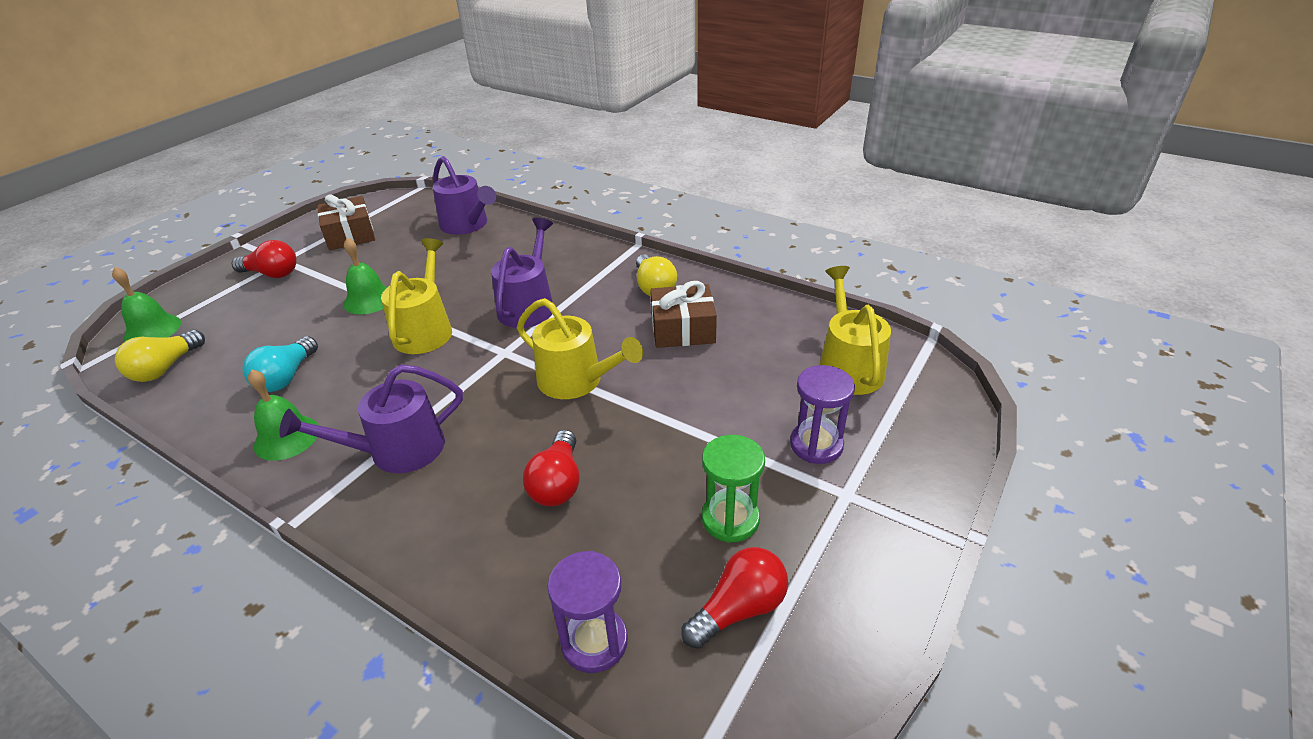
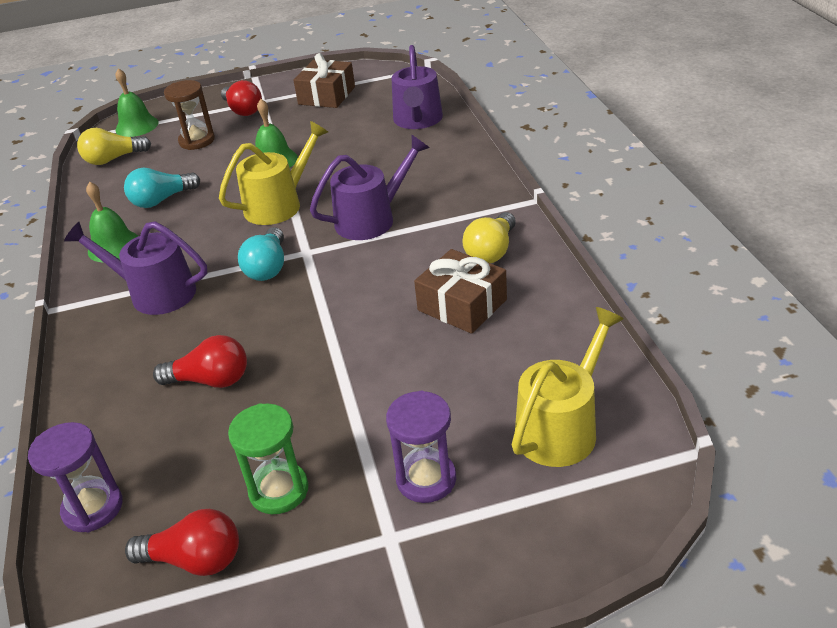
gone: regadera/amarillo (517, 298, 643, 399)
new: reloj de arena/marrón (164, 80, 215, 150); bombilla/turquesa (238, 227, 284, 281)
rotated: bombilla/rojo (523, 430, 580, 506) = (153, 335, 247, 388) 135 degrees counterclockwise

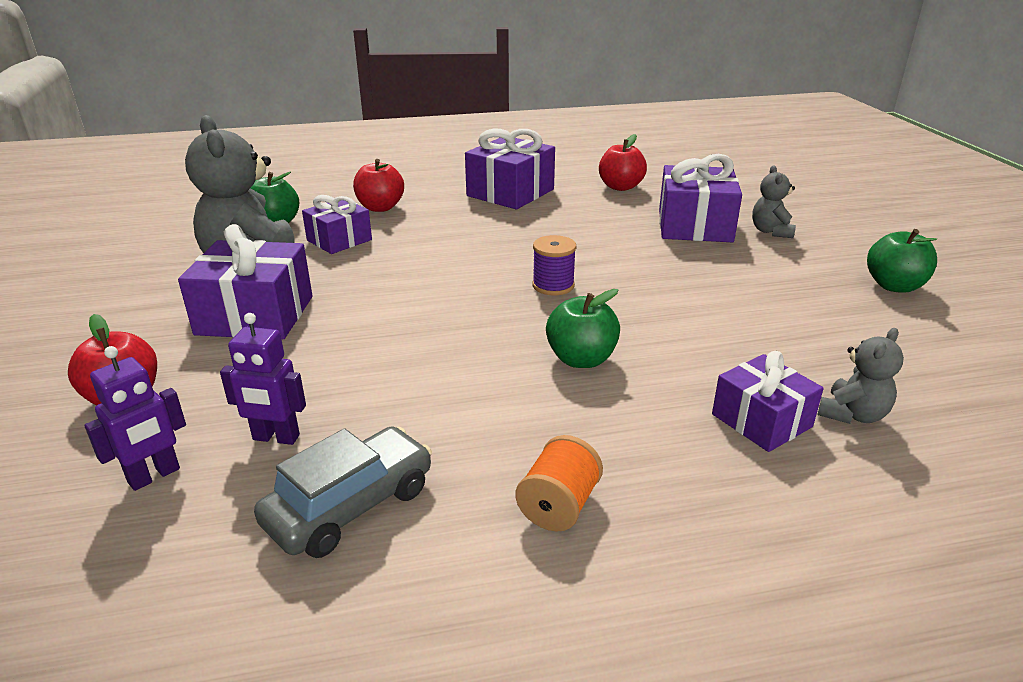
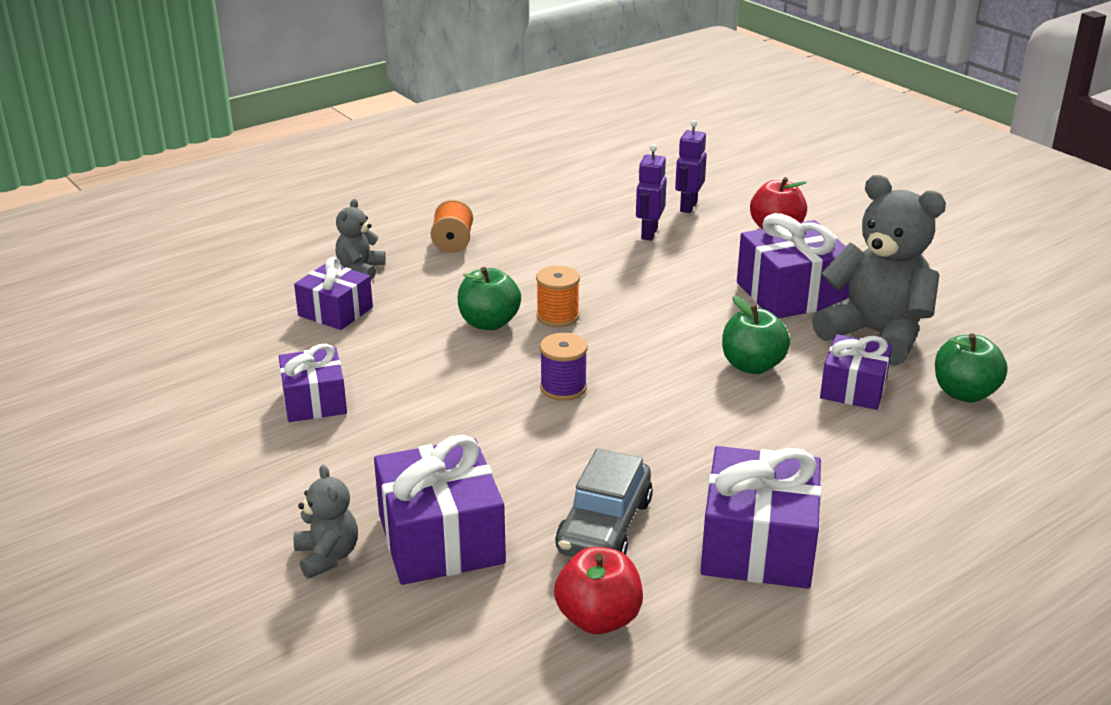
gone: manzana/rojo (353, 159, 404, 212)
new: regalo/morado (279, 344, 347, 422); carrete/naranja (536, 266, 580, 327)
shifted: coche/gris (254, 426, 432, 558) to (555, 448, 653, 557); osito/gris (818, 328, 904, 424) to (336, 199, 386, 279); manzana/verde (867, 229, 937, 293) to (722, 295, 790, 374)
rotated: robot/morado (220, 313, 306, 445) = (636, 144, 667, 241) 60 degrees counterclockwise

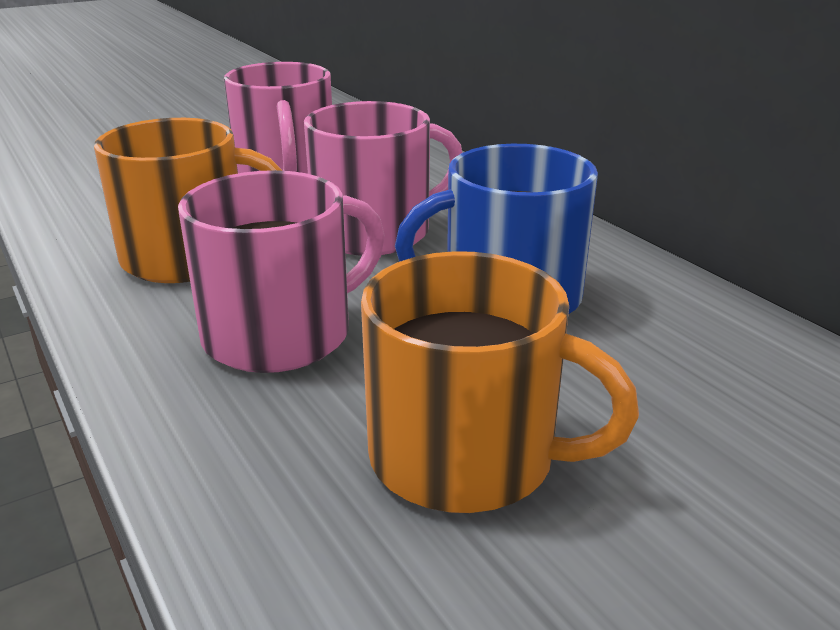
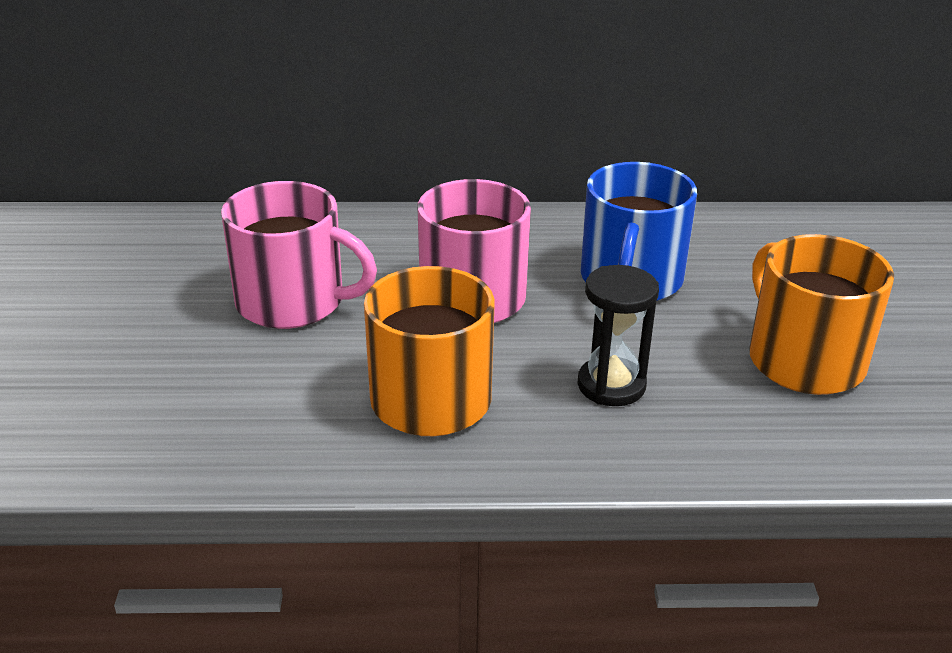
swapped: taza/rosa (178, 170, 385, 373) to reloj de arena/negro (577, 265, 659, 406)
rotated: taza/naranja (361, 251, 639, 513) = (749, 234, 894, 395) 75 degrees counterclockwise

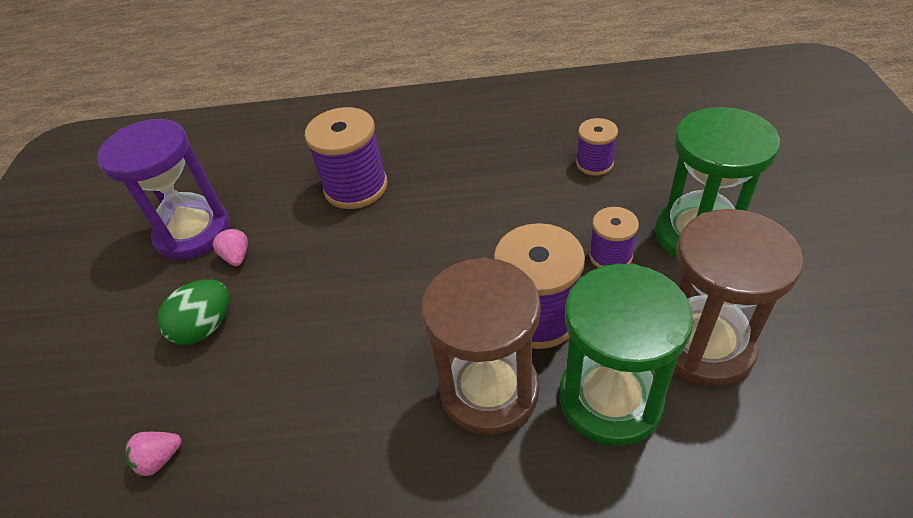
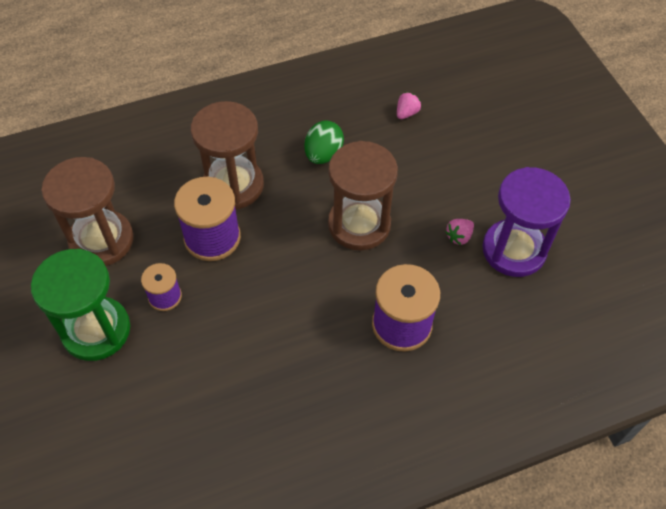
gone: reloj de arena/verde (559, 264, 693, 446); carrete/morado (576, 118, 618, 176)
new: reloj de arena/marrón (328, 141, 398, 251)
shifted: huevo/verde (157, 279, 229, 345) to (304, 120, 344, 164)
rotated: fresa/rosa (213, 229, 248, 266) = (445, 219, 474, 245) 90 degrees clockwise

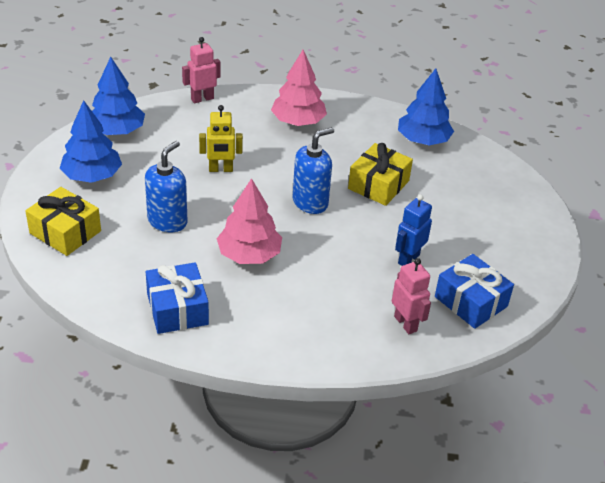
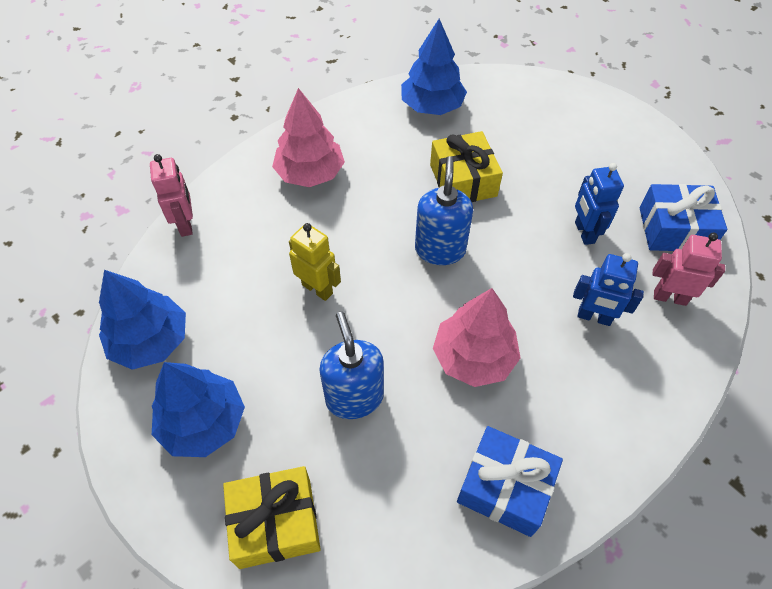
new: robot/azul (573, 253, 644, 326)
rotated: robot/rosa (182, 37, 220, 103) = (150, 154, 193, 237) 150 degrees clockwise; robot/amarillo (199, 105, 243, 172) = (289, 223, 341, 301) 90 degrees counterclockwise

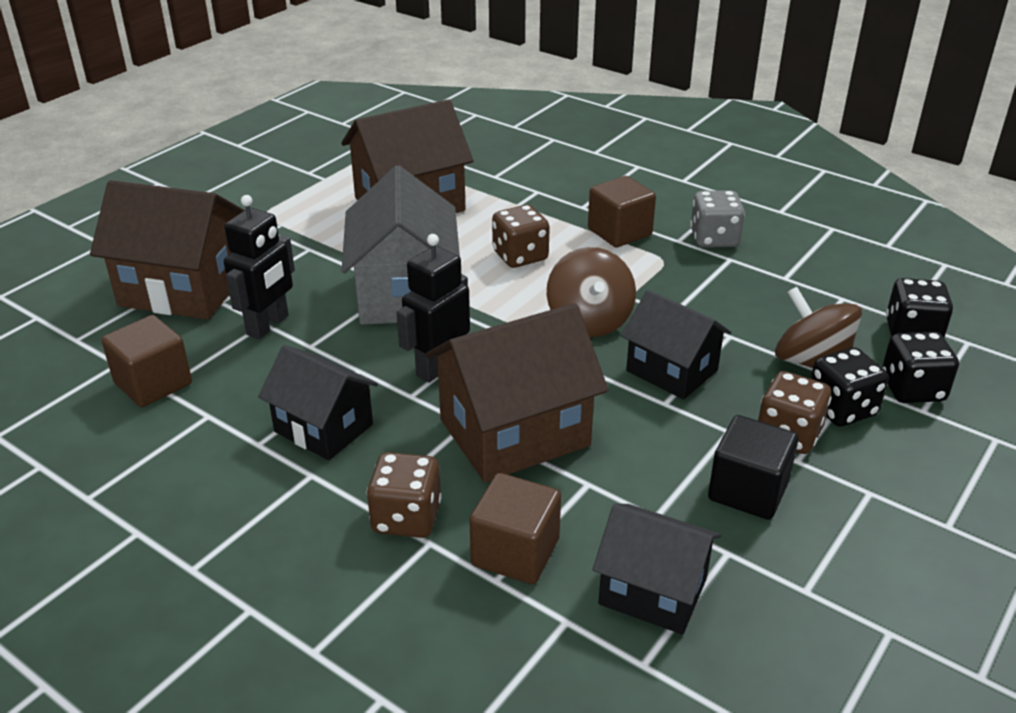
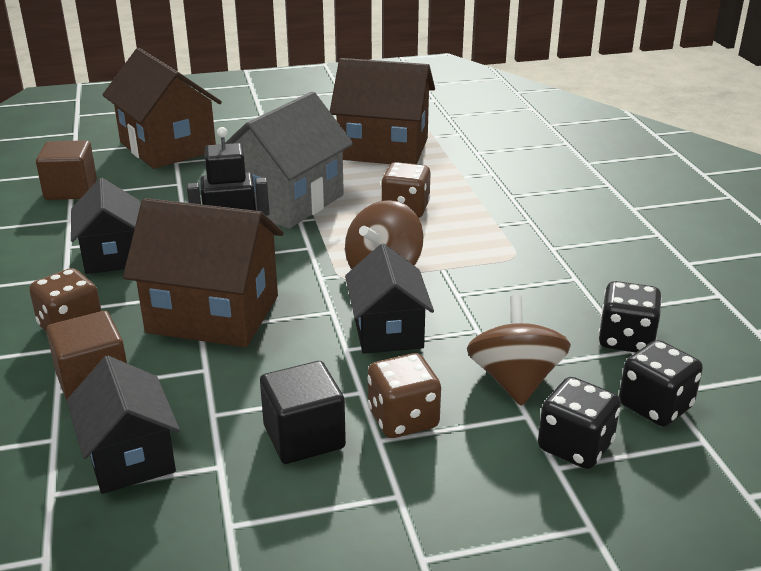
gone: robot/negro (224, 195, 295, 339); cubo/marrón (588, 176, 656, 247); dado/gris (690, 190, 745, 248)
shifted: dado/negro (811, 347, 889, 427) to (598, 281, 662, 353)

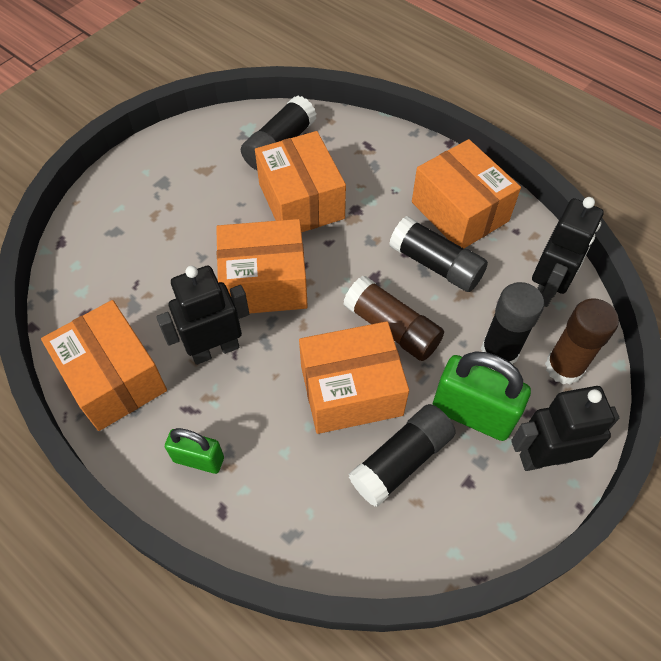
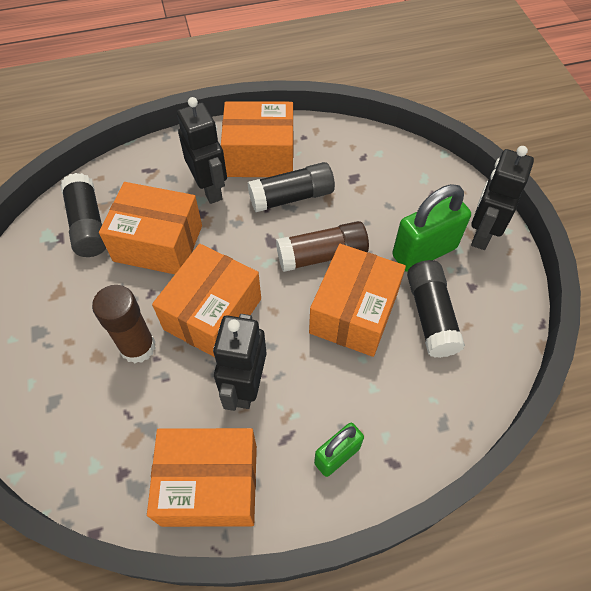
gone: barra de pegamento/negro (481, 282, 544, 364)
shifted: robot/negro (532, 197, 604, 307) to (177, 97, 227, 204); barra de pegamento/marrón (545, 298, 619, 385) to (92, 285, 156, 363)

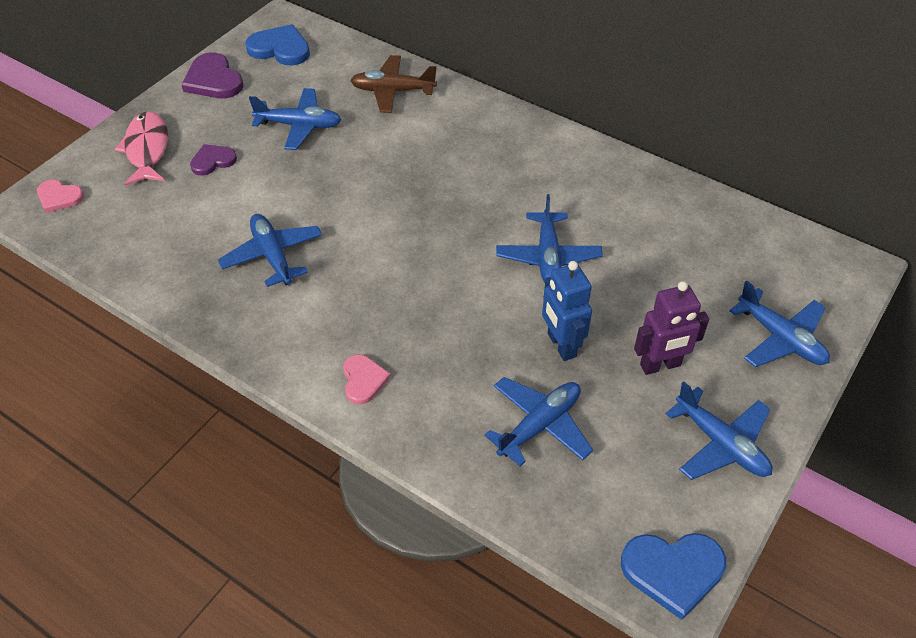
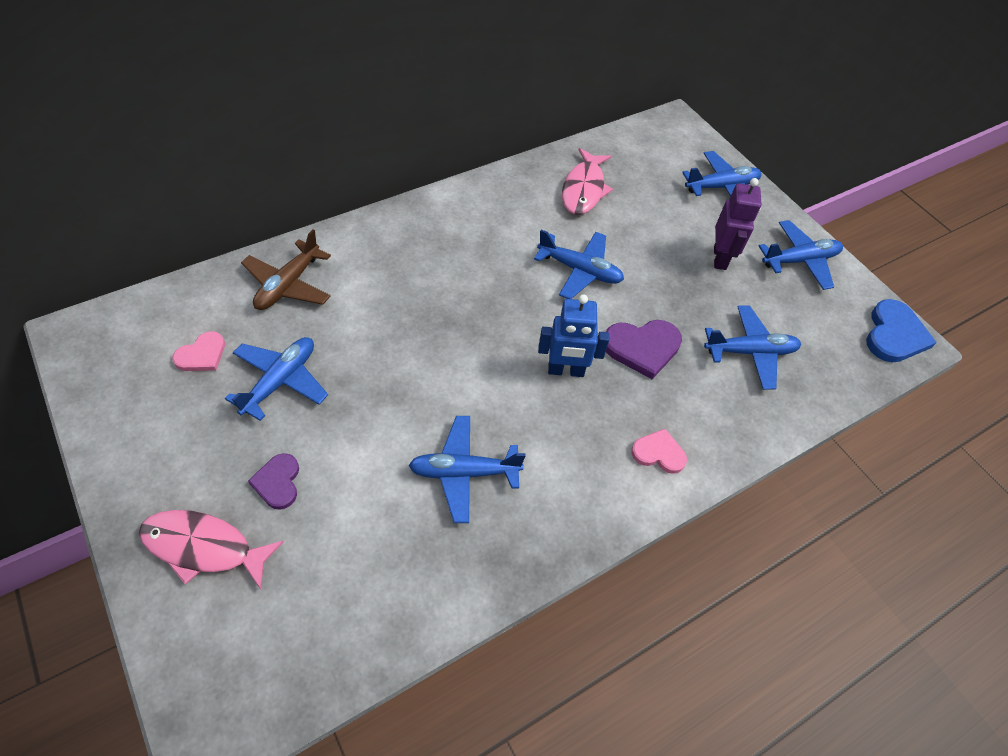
gone: corazón/azul (245, 24, 310, 66)
new: pez/rosa (562, 148, 613, 215)
shifted: corazón/rosa (37, 180, 84, 213) to (172, 331, 225, 371); corazón/morado (182, 52, 244, 98) to (606, 320, 682, 379); robot/azul (542, 261, 592, 361) to (538, 294, 609, 377)
rotated: avión/azul (484, 377, 593, 466) = (704, 305, 801, 390) 105 degrees clockwise

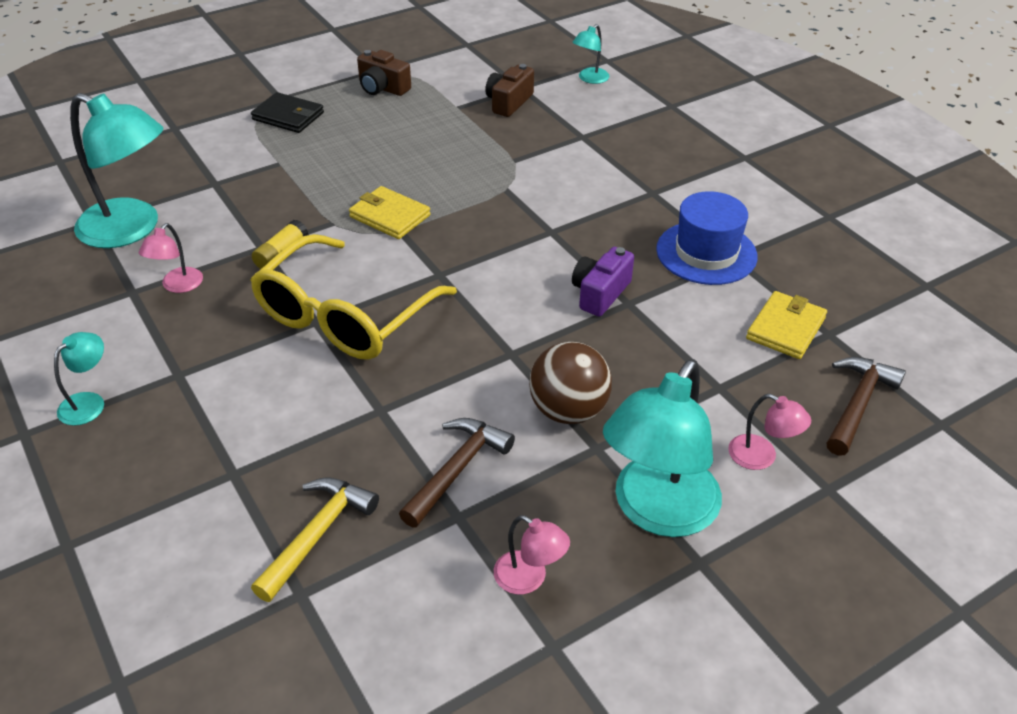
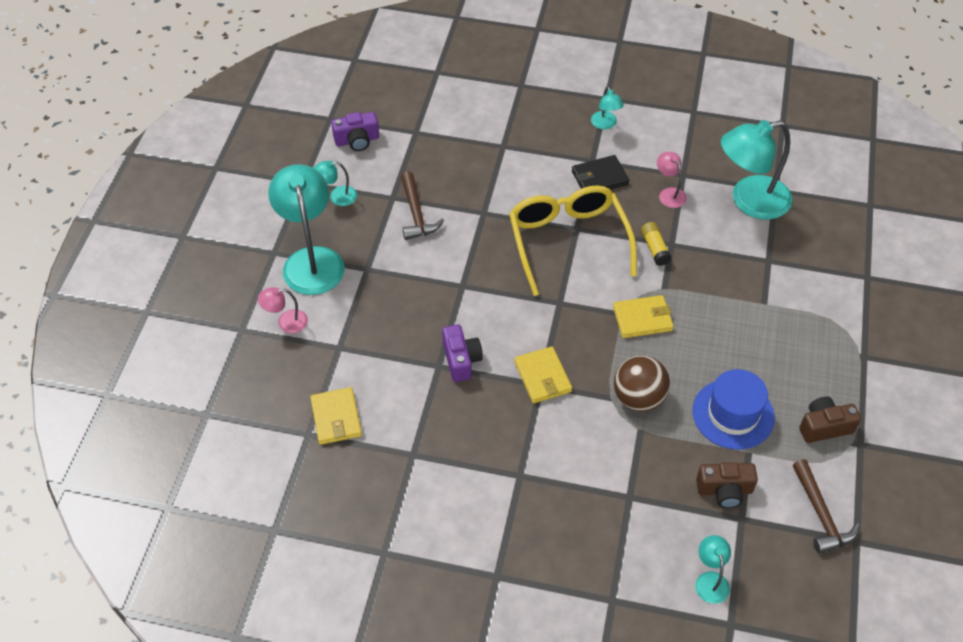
gone: martillo/amarillo (251, 477, 379, 602)
new: cámara/morado (331, 112, 379, 151); cartera/amarillo (514, 346, 572, 403)
shifted: cartera/negro (251, 92, 324, 133) to (572, 155, 629, 190); pelota/marrón (529, 342, 612, 424) to (614, 356, 670, 411); sombrero/azul (656, 191, 758, 285) to (692, 369, 775, 450); martillo/marrón (826, 357, 906, 456) to (793, 459, 860, 554)
repainted: lámpara/rosa (494, 515, 570, 594) to lámpara/turquesa (313, 160, 357, 206)
rotated: cámara/marrón (485, 64, 534, 117) = (696, 462, 758, 508) 105 degrees clockwise

